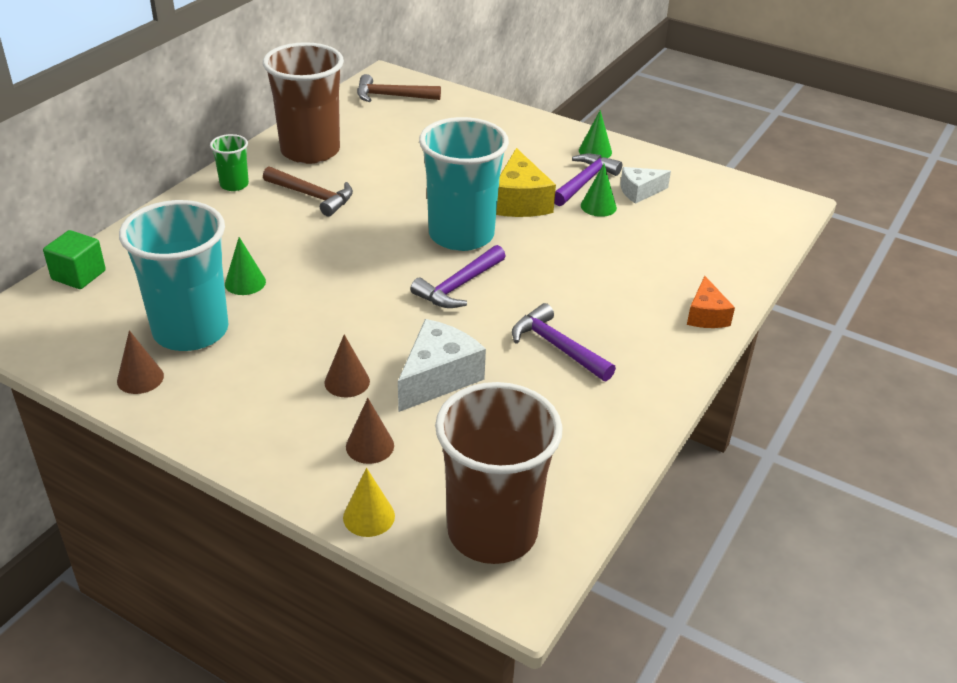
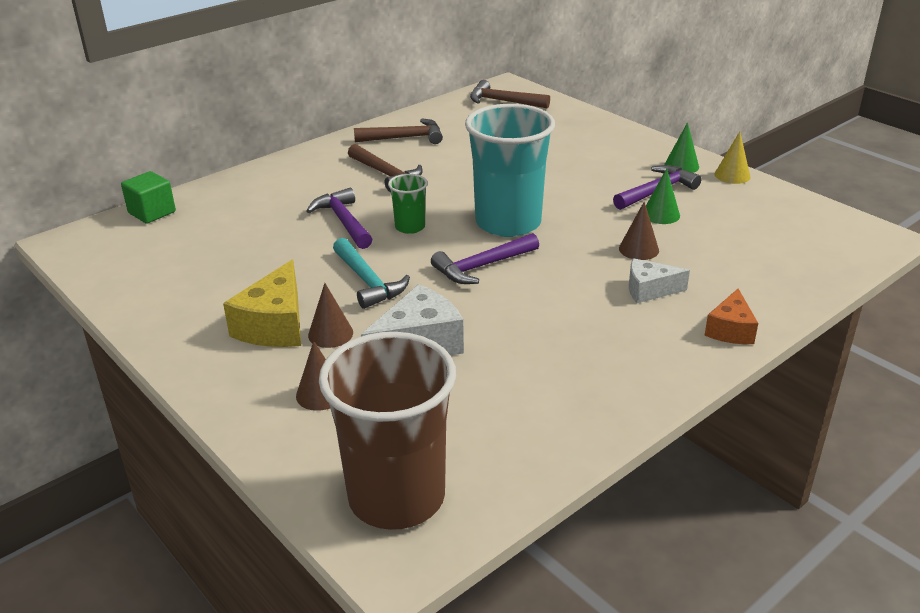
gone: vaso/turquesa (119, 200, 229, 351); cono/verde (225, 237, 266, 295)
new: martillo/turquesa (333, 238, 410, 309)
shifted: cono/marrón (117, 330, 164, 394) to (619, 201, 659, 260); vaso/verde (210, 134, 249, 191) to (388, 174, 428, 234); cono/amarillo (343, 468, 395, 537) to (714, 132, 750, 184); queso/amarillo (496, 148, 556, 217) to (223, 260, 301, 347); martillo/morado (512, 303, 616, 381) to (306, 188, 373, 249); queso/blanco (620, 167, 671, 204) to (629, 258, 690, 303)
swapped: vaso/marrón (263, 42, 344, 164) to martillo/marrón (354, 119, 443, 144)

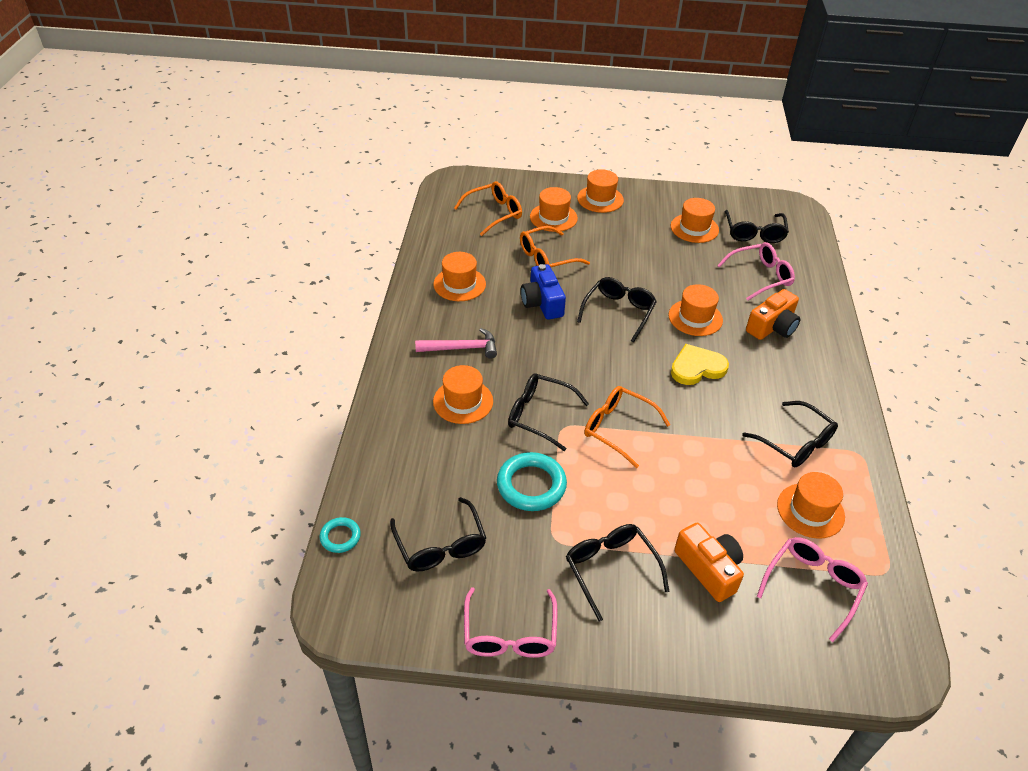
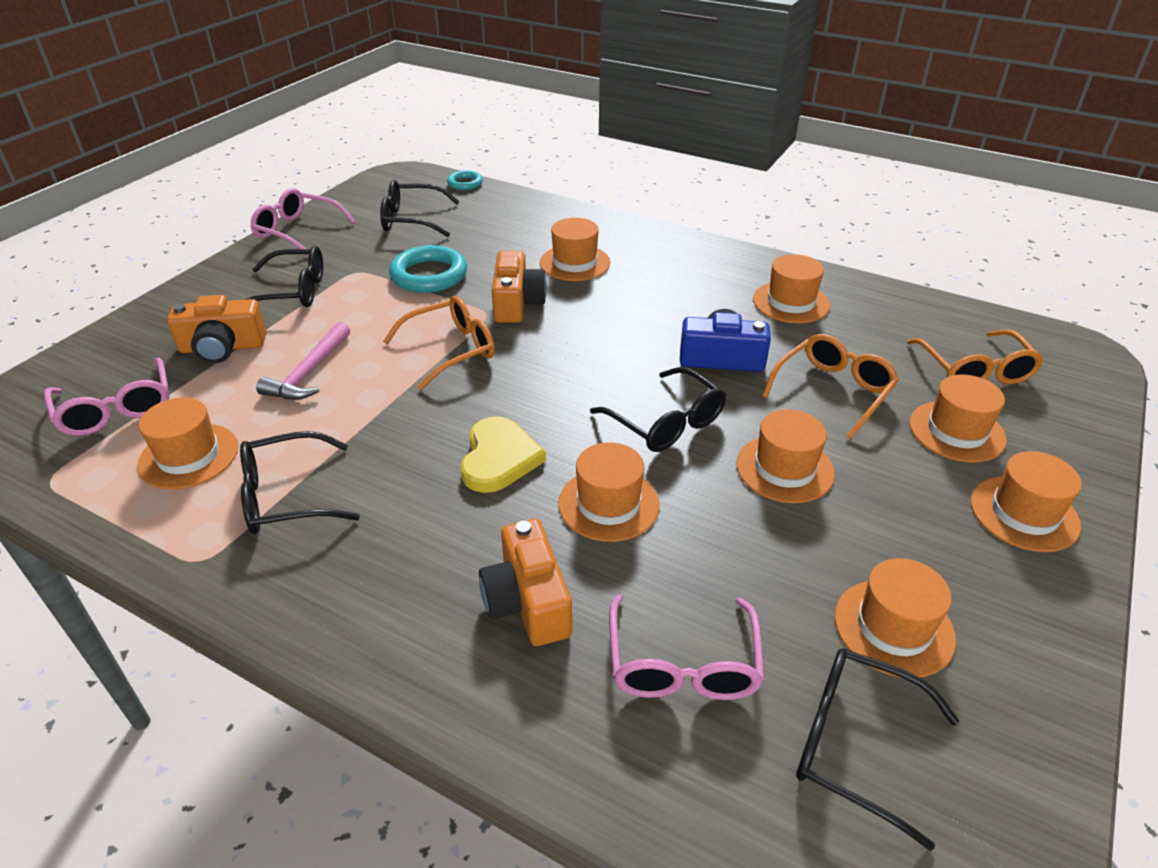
new: sombrero/naranja (736, 409, 835, 503)
shifted: martillo/rosa (415, 328, 497, 359) to (256, 322, 350, 400)
swapped: gafas/negro (508, 373, 589, 451) to cámara/naranja (492, 251, 547, 323)
rotated: gafas/naranja (520, 226, 590, 267) = (762, 334, 899, 439) 45 degrees clockwise

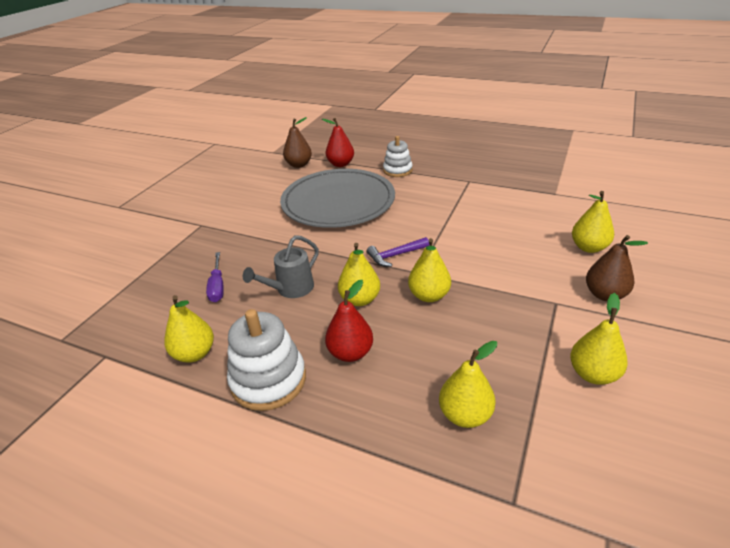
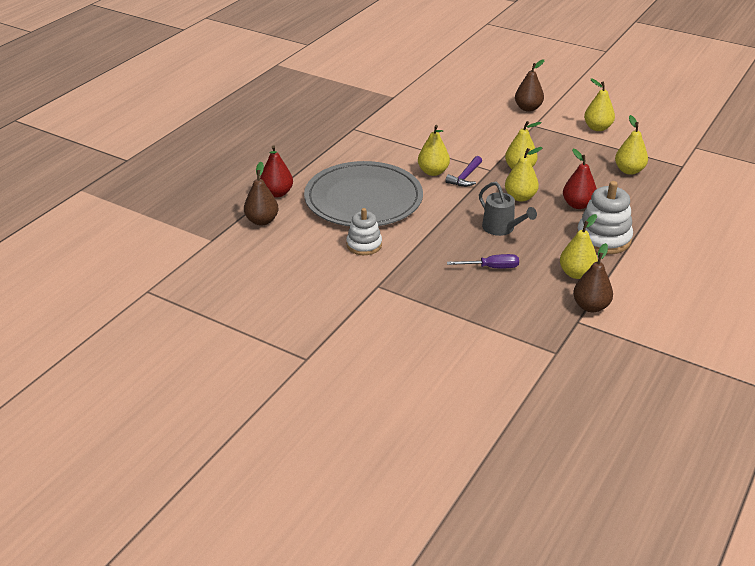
new: pera/marrón (573, 243, 613, 312)
shifted: juguete apilable/blanco (383, 136, 412, 177) to (346, 208, 382, 255); pera/amarillo (572, 191, 614, 253) to (418, 125, 450, 176)
rotated: martillo/morado (367, 237, 429, 267) = (445, 156, 482, 187) 45 degrees clockwise

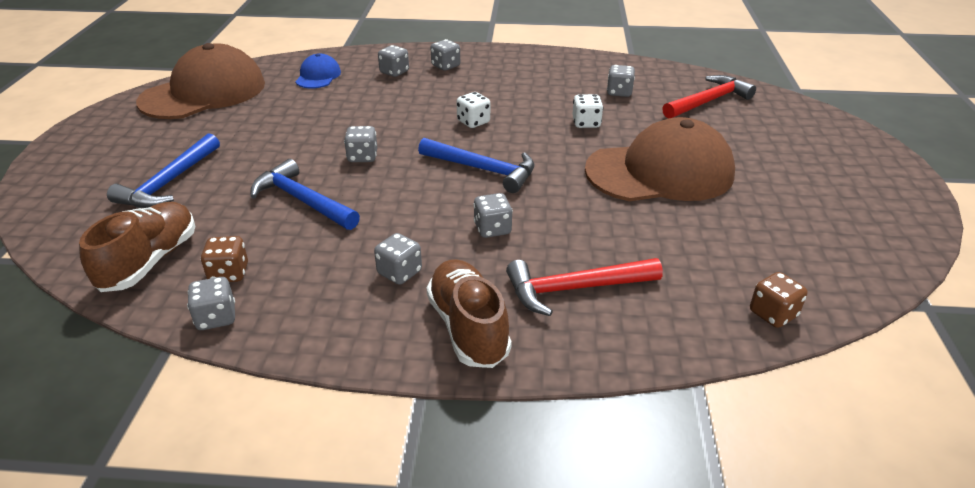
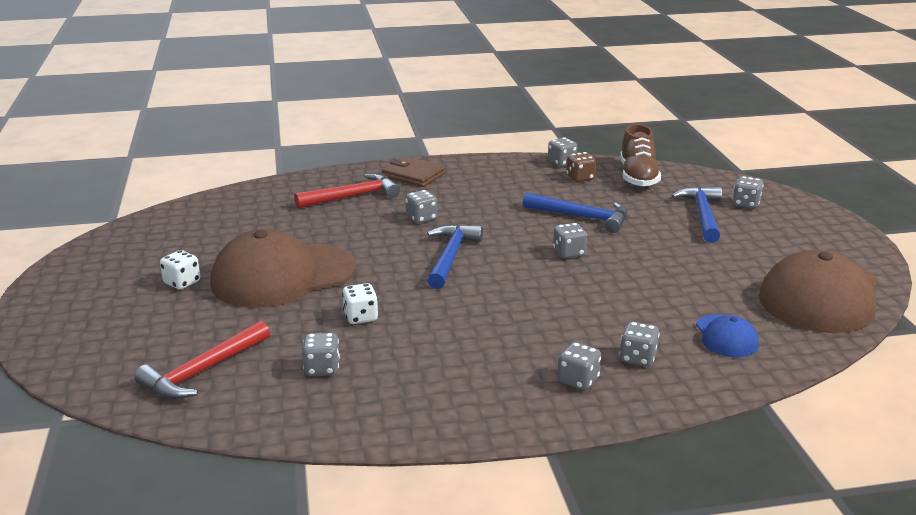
gone: dado/marrón (750, 272, 807, 328)
shifted: dado/gris (374, 233, 422, 285) to (733, 176, 764, 208); dado/blanco (457, 92, 490, 128) to (160, 250, 200, 289)
swapped: zapato/marrón (427, 259, 512, 368) to cartera/marrón (382, 156, 446, 187)
rotated: martillo/azul (418, 138, 534, 193) = (427, 224, 483, 289) 90 degrees clockwise

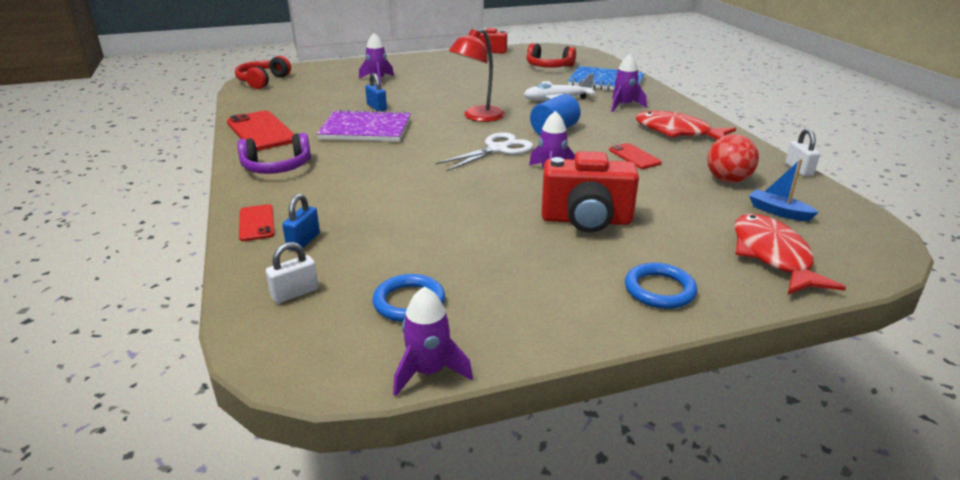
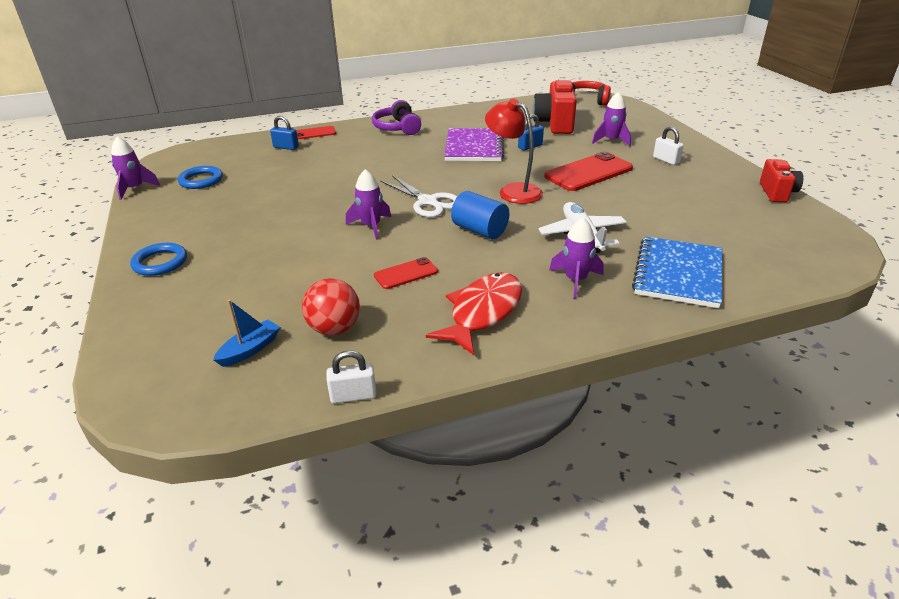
gone: auriculares/rojo (526, 43, 576, 68); pez/rojo (734, 214, 846, 295)
shifted: móvil/rojo (227, 111, 294, 151) to (544, 152, 633, 191); candado/blanco (266, 242, 319, 303) to (653, 126, 684, 165); cámara/rojo (542, 151, 639, 232) to (532, 78, 577, 134)

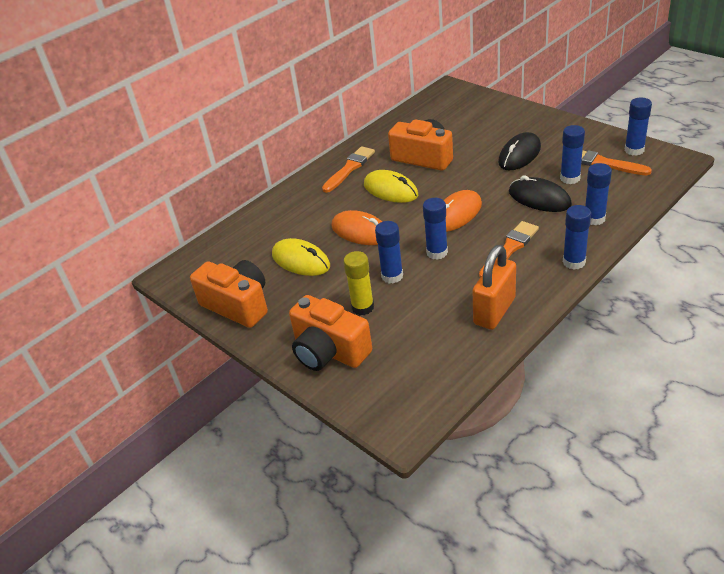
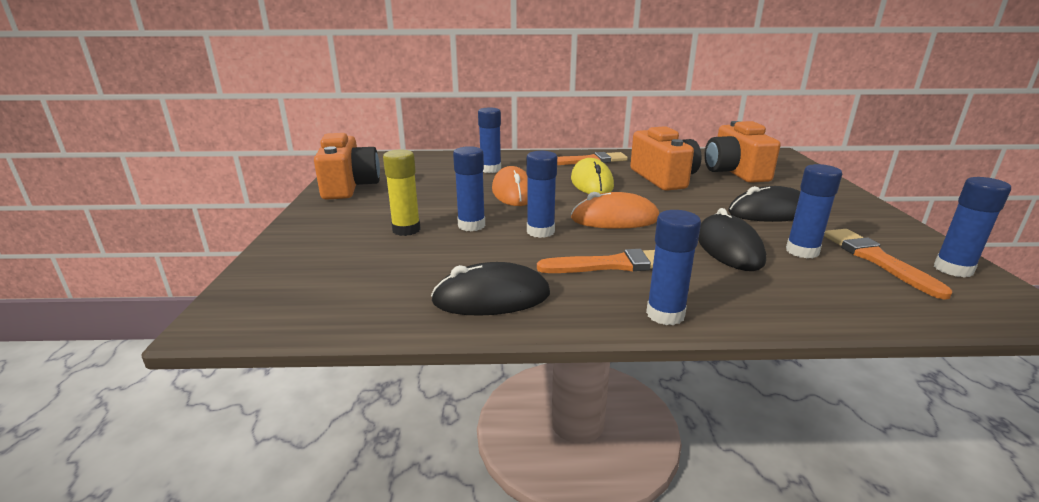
gone: ratón/amarillo (272, 238, 330, 276)
shifted: cámara/naranja (289, 295, 372, 371) to (704, 121, 781, 183); barra de pegamento/azul (585, 163, 612, 225) to (478, 107, 501, 173)
swapped: candado/naranja (473, 245, 516, 330) to ratón/negro (431, 262, 550, 316)

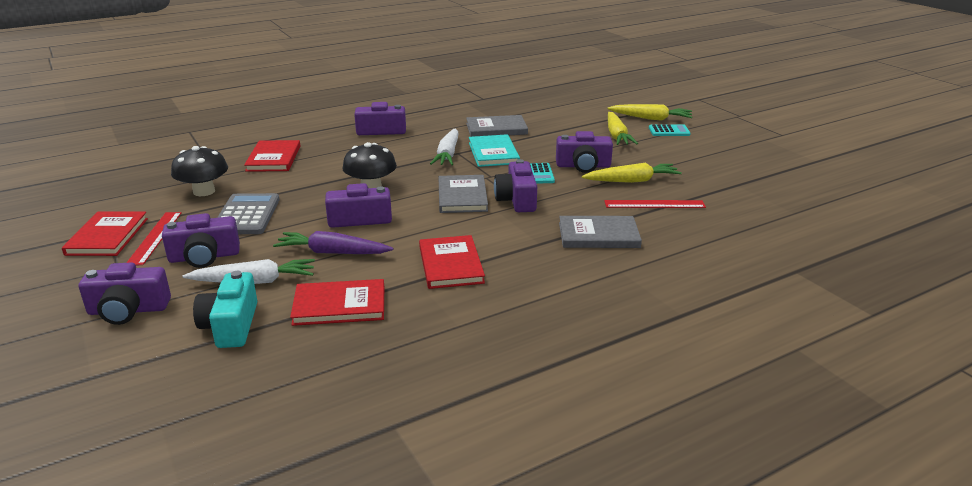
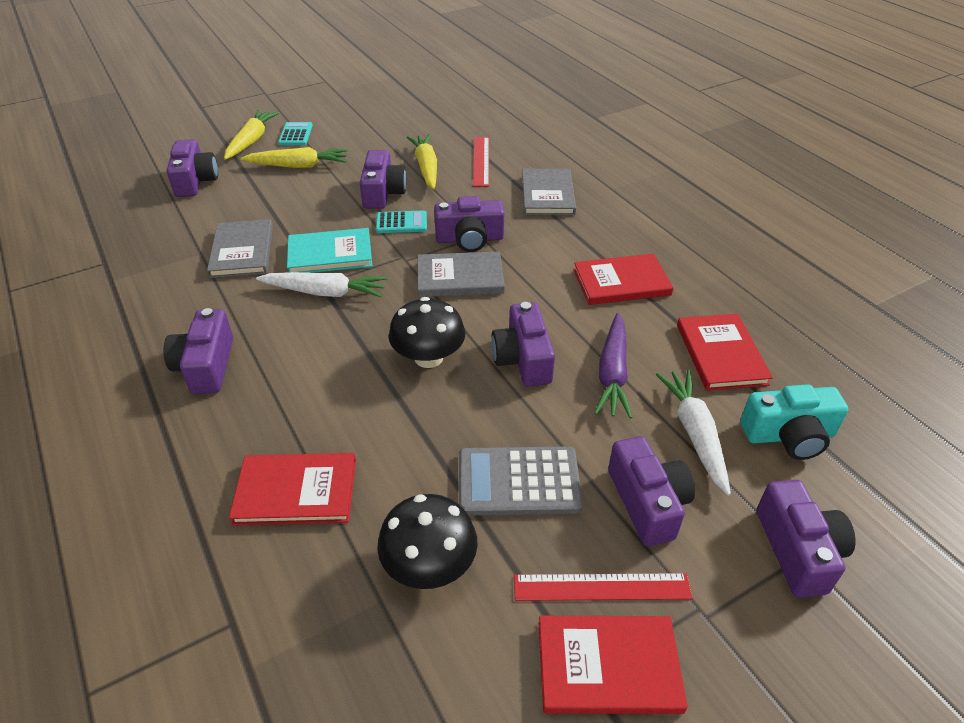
new: cámara/morado (167, 139, 218, 197)

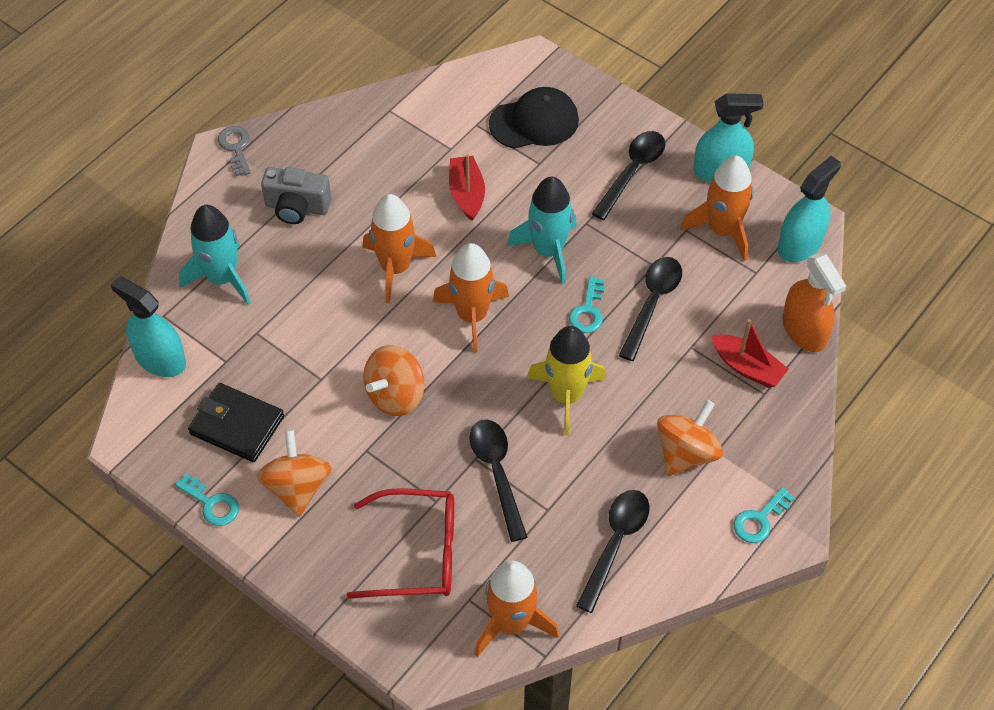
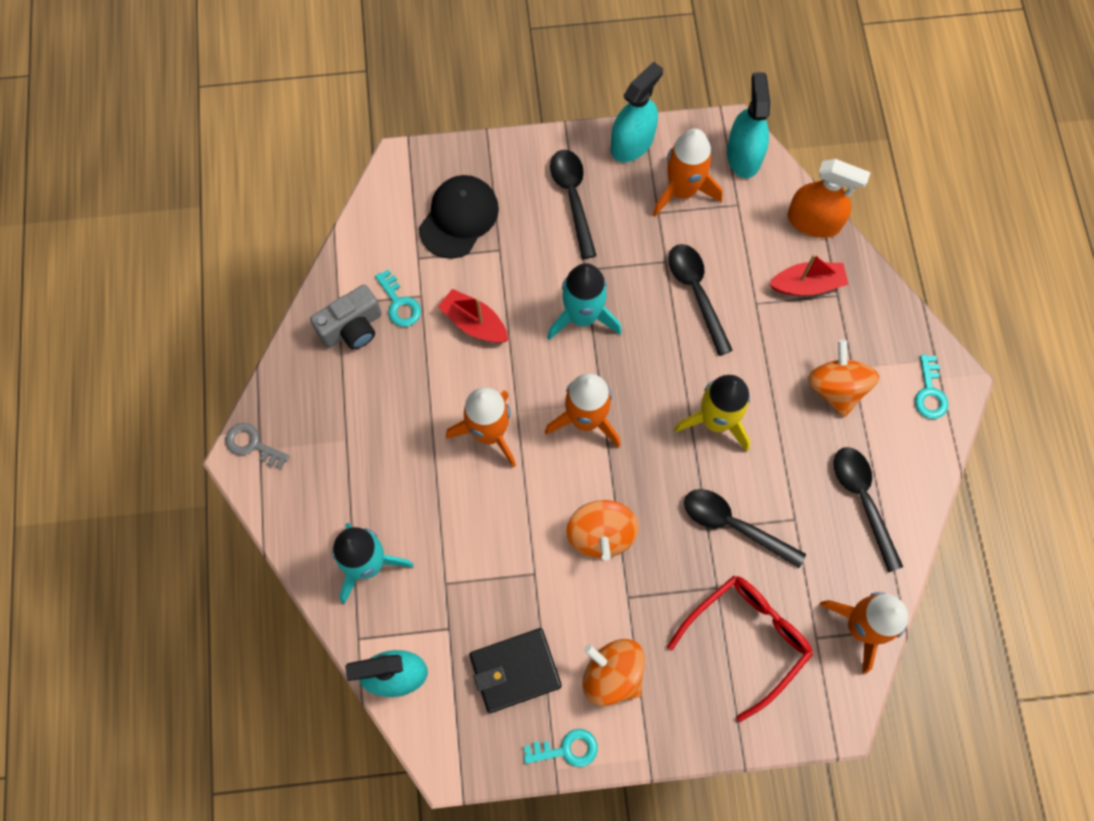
shifted: cámara/gris (261, 167, 331, 224) to (310, 284, 382, 350); llave/turquesa (569, 276, 605, 333) to (375, 270, 421, 327)

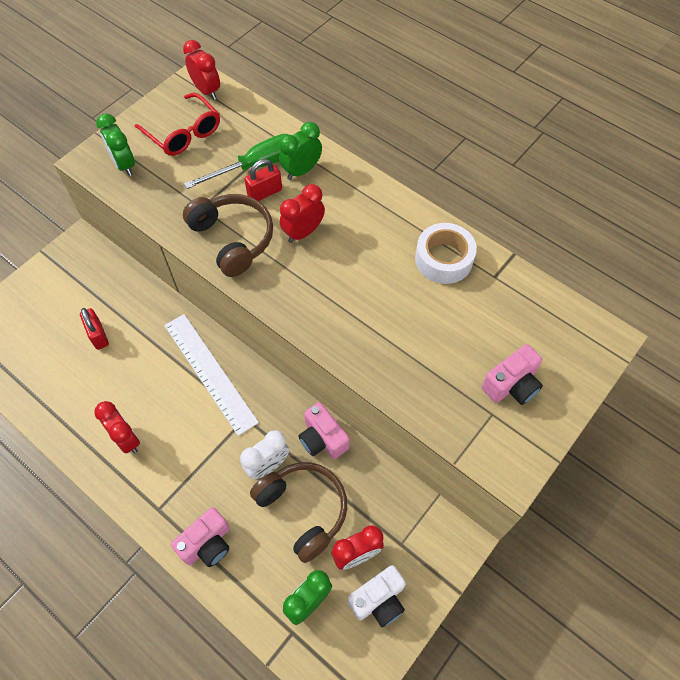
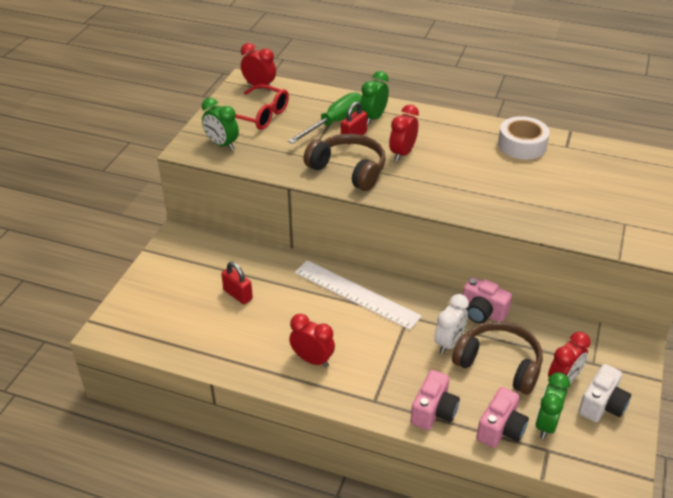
shifted: cámara/rosa (481, 344, 543, 405) to (476, 387, 529, 448)

